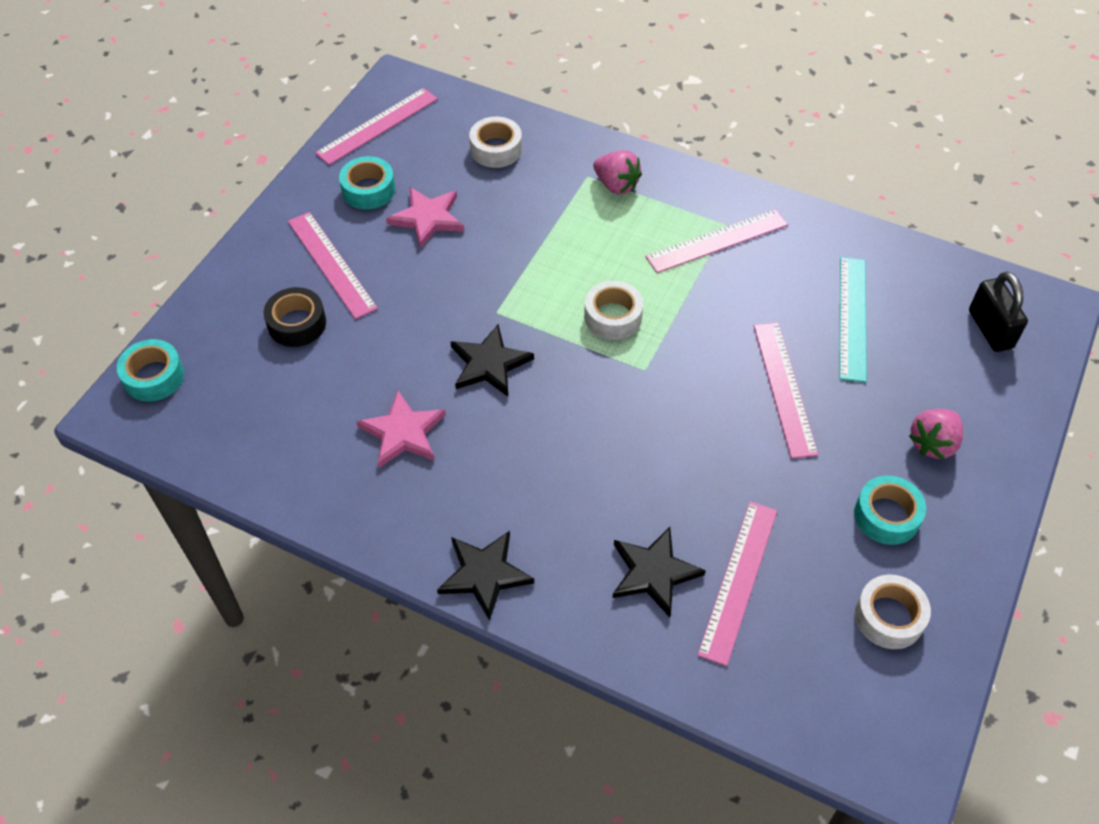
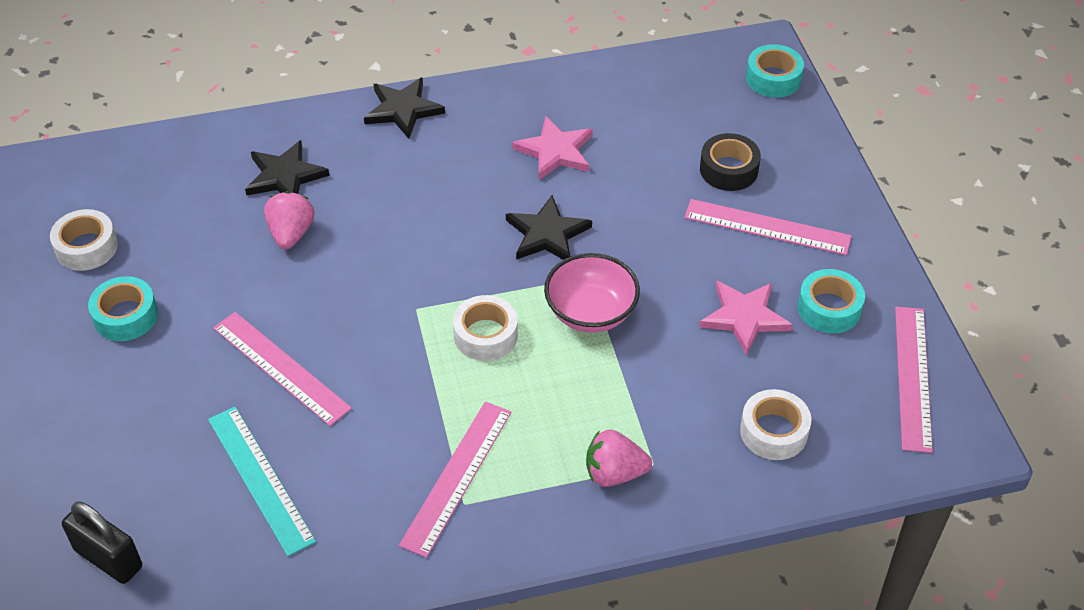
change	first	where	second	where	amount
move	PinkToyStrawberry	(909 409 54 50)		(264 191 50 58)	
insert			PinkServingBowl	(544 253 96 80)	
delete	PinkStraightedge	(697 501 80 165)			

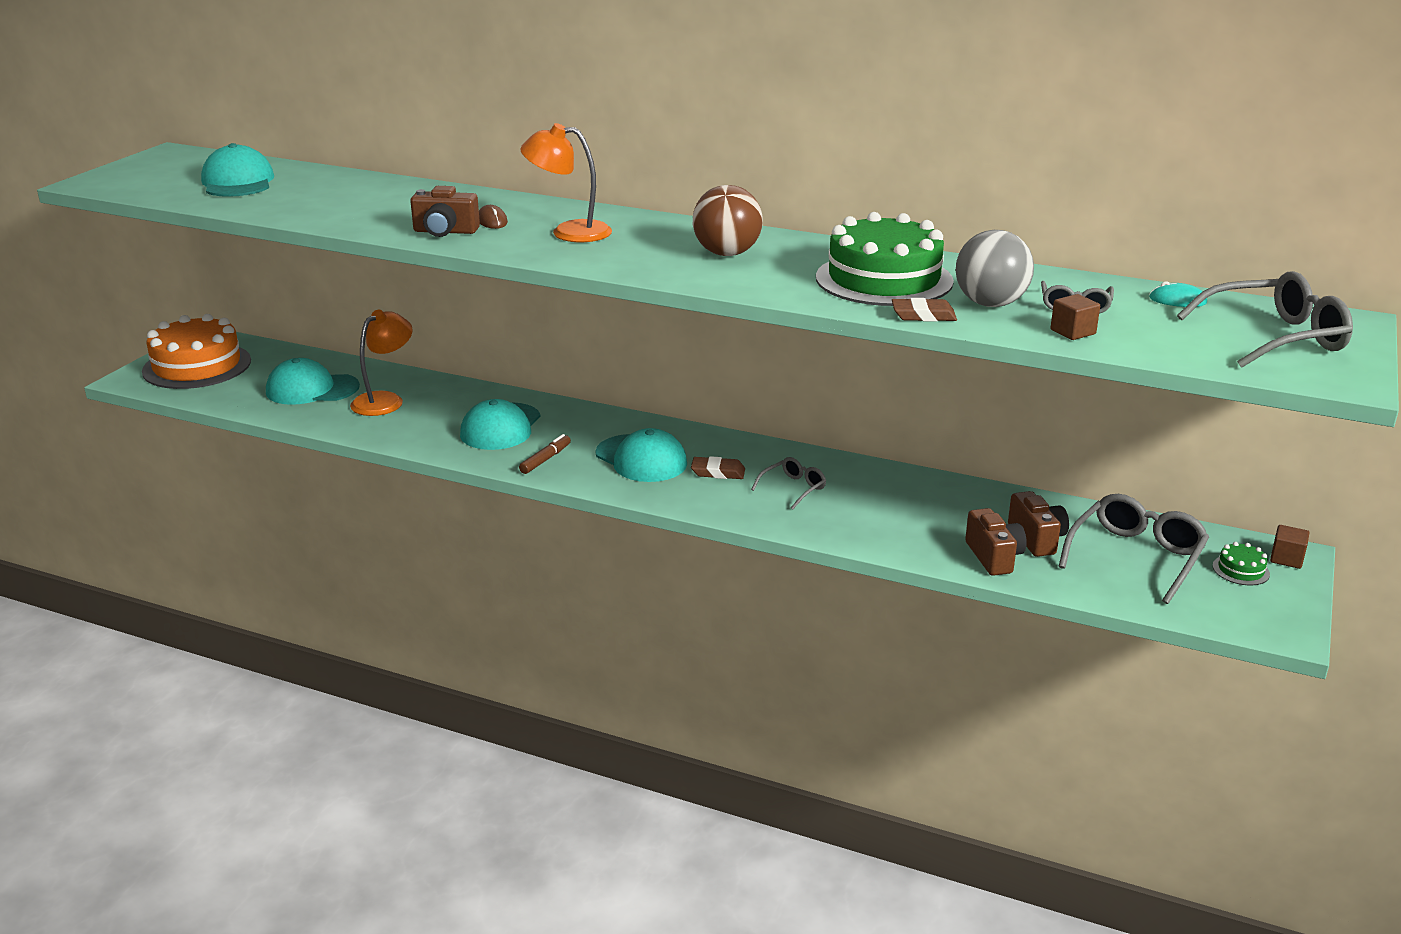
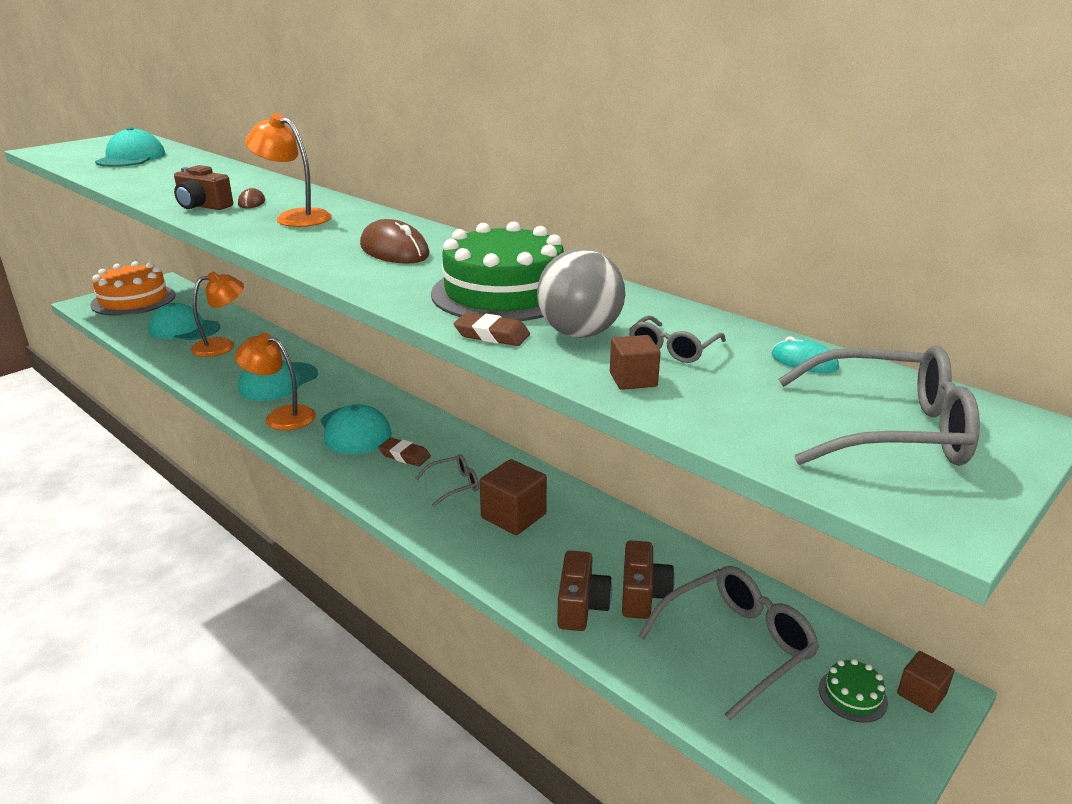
change	first	where	second	where	amount
replace	BrownFeltPen	(519 434 52 40)	OrangeColouredLamp	(235 333 81 97)	
replace	BrownSphere	(693 185 70 71)	BrownPcMouse	(360 219 69 45)	
insert			BrownSolidCube	(479 459 68 76)	

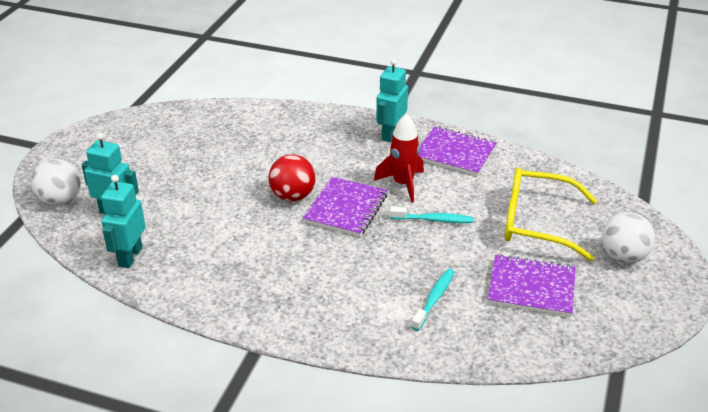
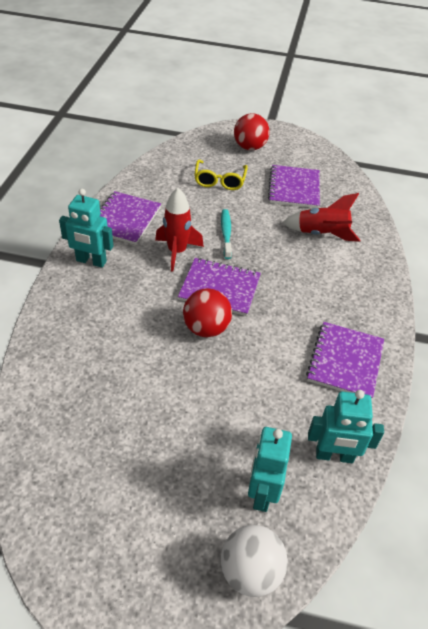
change	first	where	second	where	amount
resize	YellowGlasses	(504 168 93 93)		(194 159 54 31)	x0.63
recolor	WhiteSphere	(602 212 53 51)	RedSphere	(234 113 36 38)	
replace	AquaToothBrush	(411 269 43 62)	RedSpaceship	(282 193 78 49)	
insert			VioletNotepad	(306 322 78 77)	

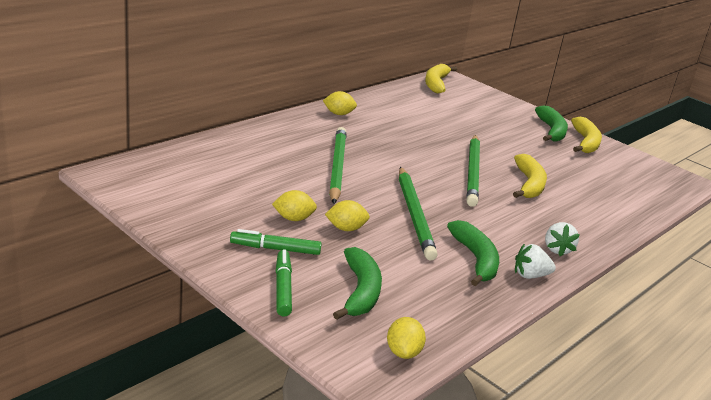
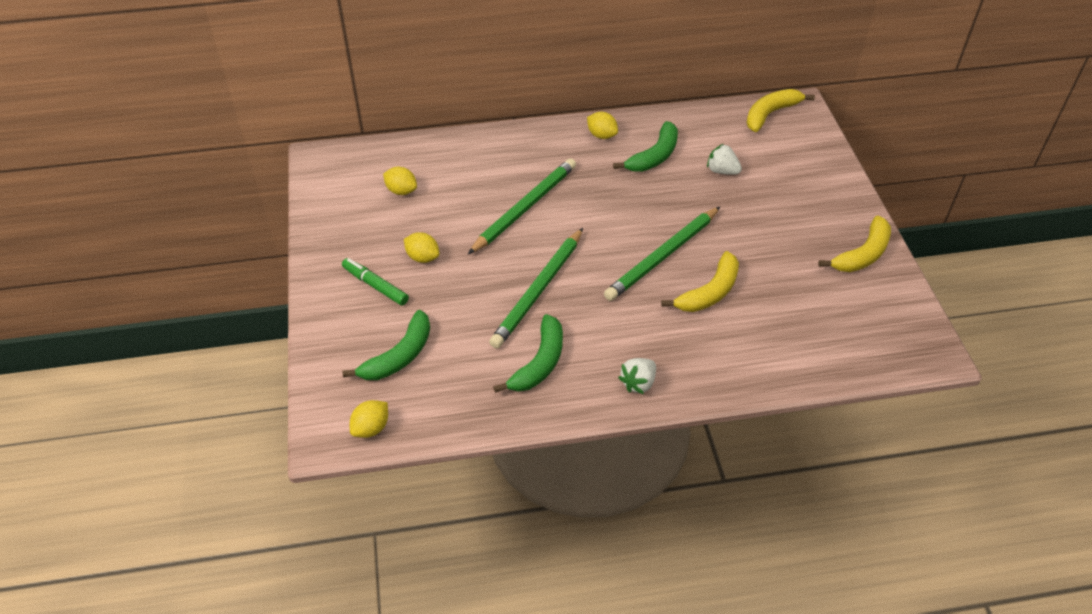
change	first	where	second	where	amount
move	YellowCitrusFruit	(325 200 45 31)		(383 167 34 28)	
move	GreenToyBanana	(535 105 33 37)		(613 121 65 51)	
move	WhiteToyStrawberry	(515 244 41 35)		(707 144 35 31)	
delete	GreenFeltPen	(275 249 17 68)			

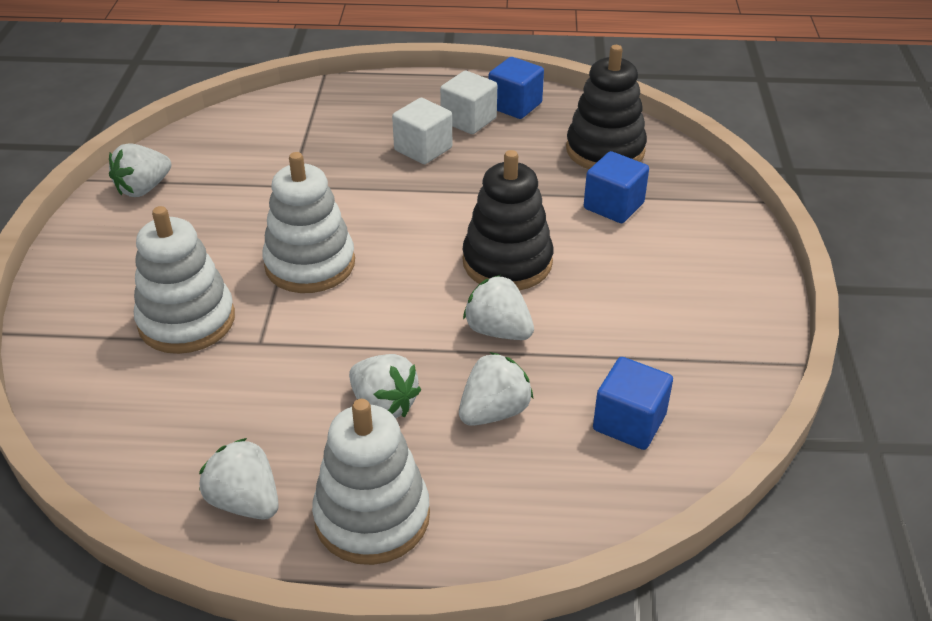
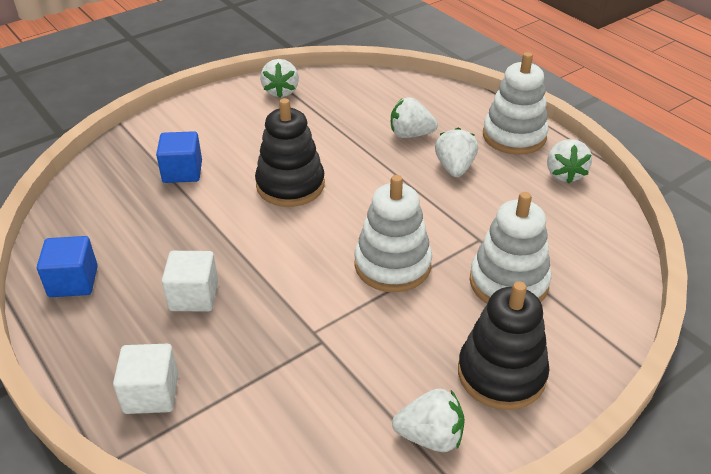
change	first	where	second	where	amount
move	WhiteSolidCube	(440 71 57 63)		(113 344 65 70)	
move	WhiteToyStrawberry	(463 275 71 65)		(260 59 39 39)	
move	EbonyStackingToy	(566 45 81 124)		(458 281 91 129)	
delete	CobaltSolidCube	(593 357 80 93)			

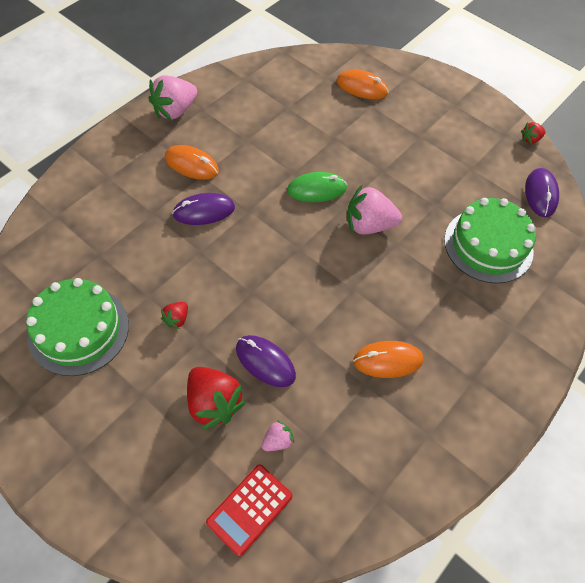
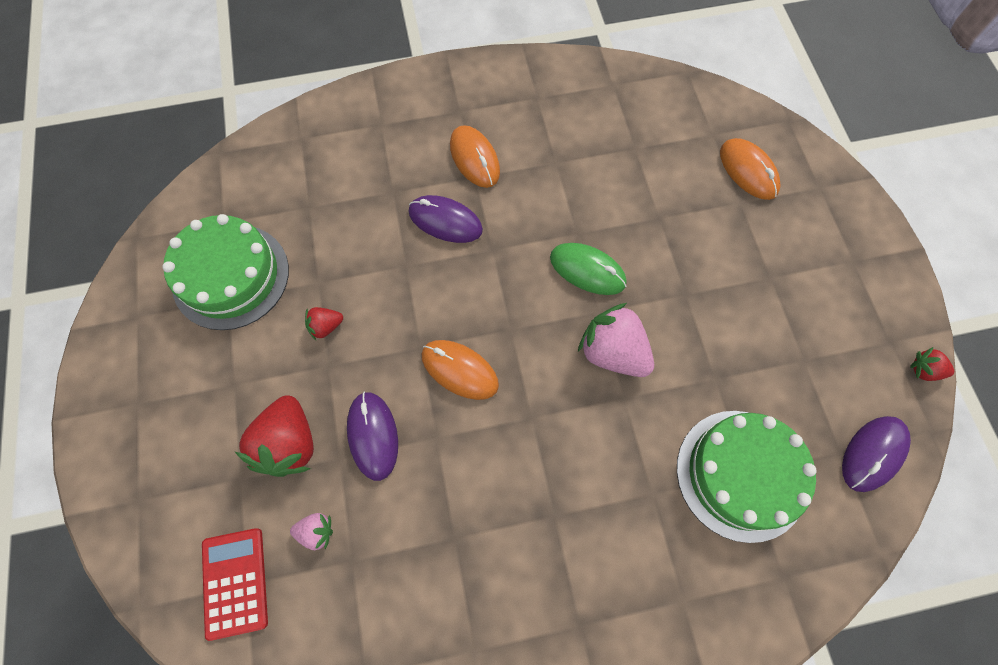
change	first	where	second	where	amount
rotate	RedCalculator	(206 465 87 91)		(202 528 66 113)	90 degrees clockwise
move	OrangeColouredPcMouse	(353 341 70 37)		(422 340 77 60)	
delete	PinkToyStrawberry	(148 75 49 45)			

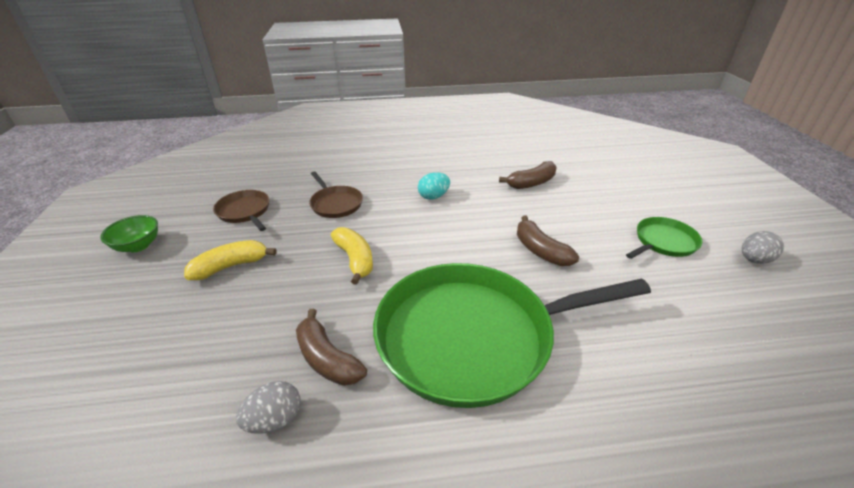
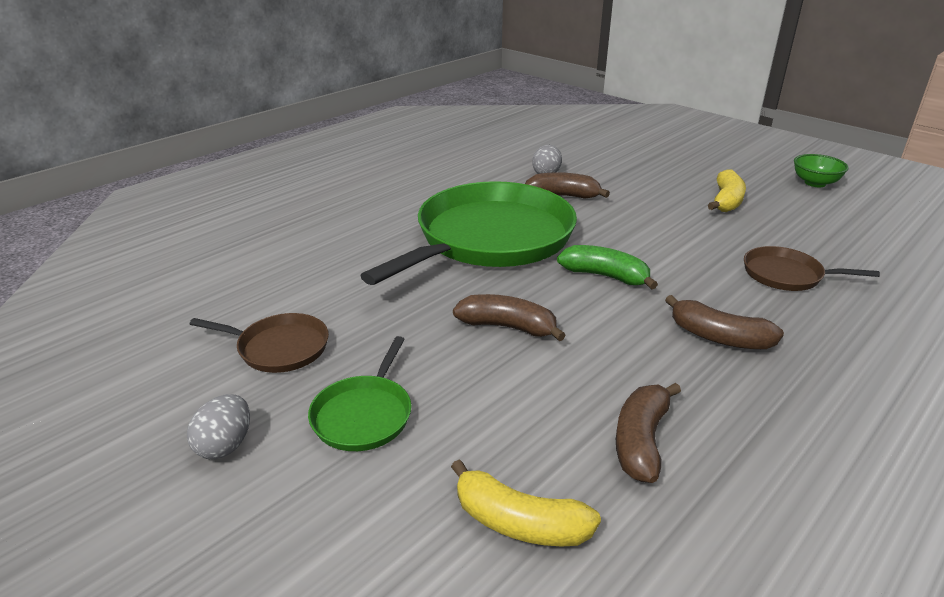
change	first	where	second	where	amount
move	BrownPan	(213 190 56 41)		(190 313 139 60)	
move	YellowToyBanana	(331 227 42 58)		(451 459 150 87)	
insert			GreenToyBanana	(557 245 101 44)	
replace	AquaToyEgg	(418 172 32 28)	BrownToyBanana	(665 295 119 54)	

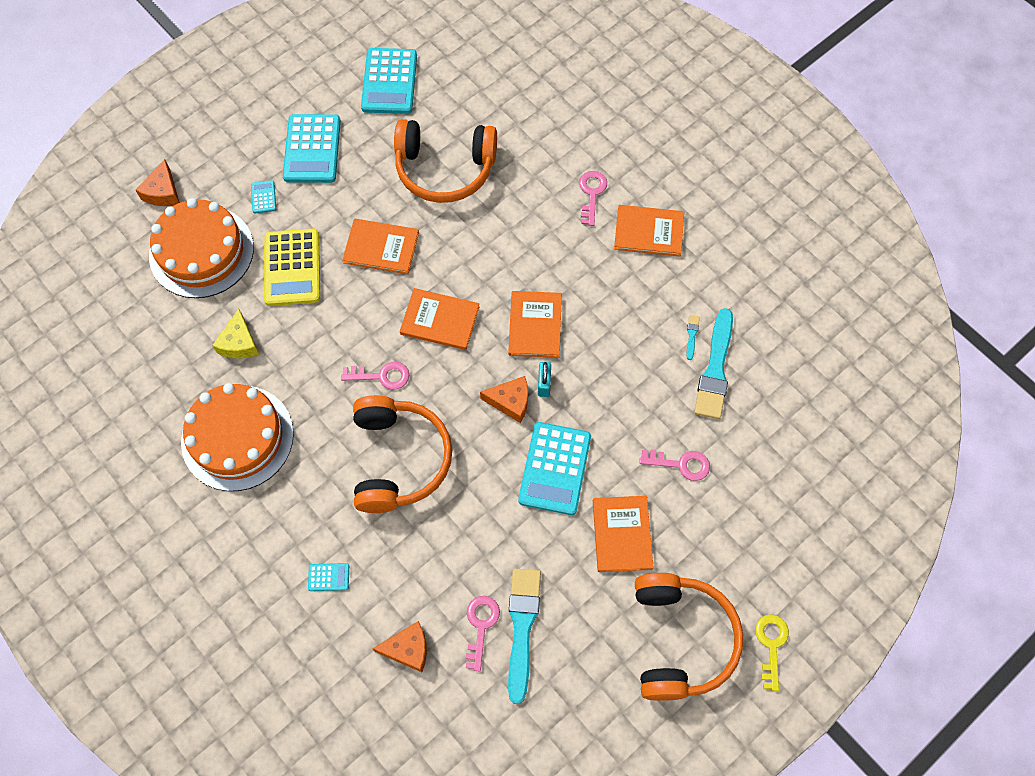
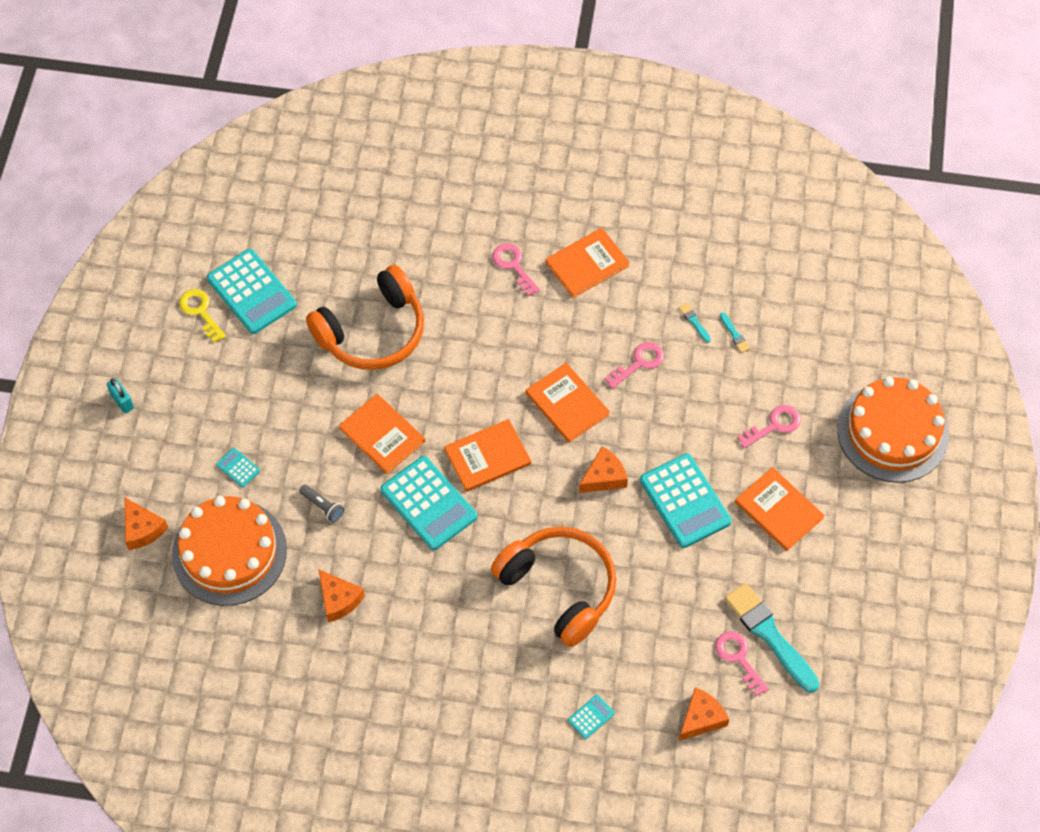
change	first	where	second	where	amount
move	AquaLock	(538 362 13 35)		(107 378 27 35)	
move	YellowKey	(755 614 34 77)		(179 289 47 54)	
replace	YellowCalculator	(264 228 56 78)	GrayFlashlight	(299 485 45 38)	
recolor	YellowCheeseWedge	(212 309 47 49)	OrangeColouredCheeseWedge	(318 569 47 53)	
rotate	OrangeColouredBook	(342 219 77 55)		(339 394 86 80)	75 degrees clockwise
move	AquaCalculator	(283 114 58 69)		(381 456 96 94)	
move	PinkKey	(341 362 68 28)		(605 342 59 47)	
resize	AquaPaintBrush	(694 308 39 111)		(720 312 30 41)	x0.41
move	OrangeColouredCake	(181 383 113 108)		(837 377 112 106)	
delete	OrangeColouredHeadphones	(635 573 108 128)			

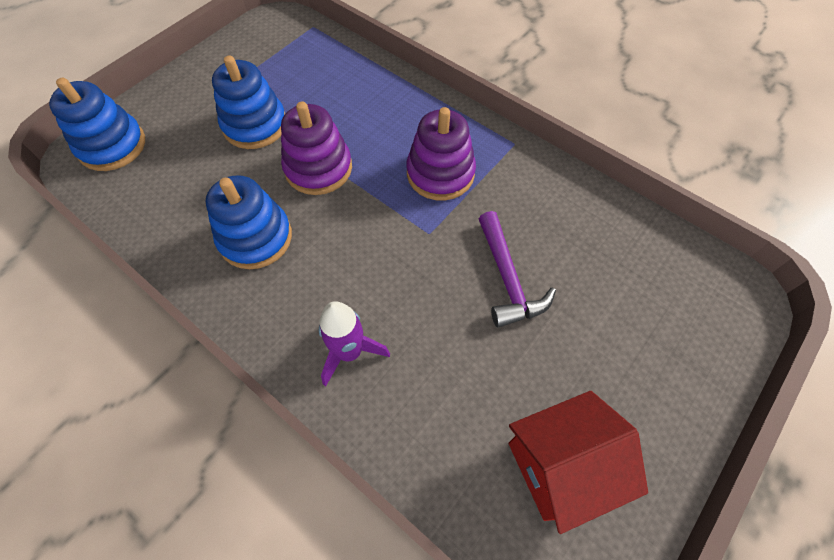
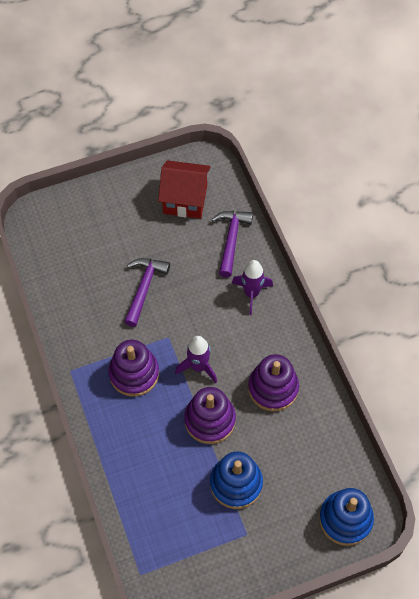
change	first	where	second	where	amount
insert			VioletSpaceship	(175 336 42 47)	
insert			VioletHammer	(211 211 42 66)	
recolor	CobaltStackingToy	(206 175 86 94)	VioletStackingToy	(248 354 51 58)	

